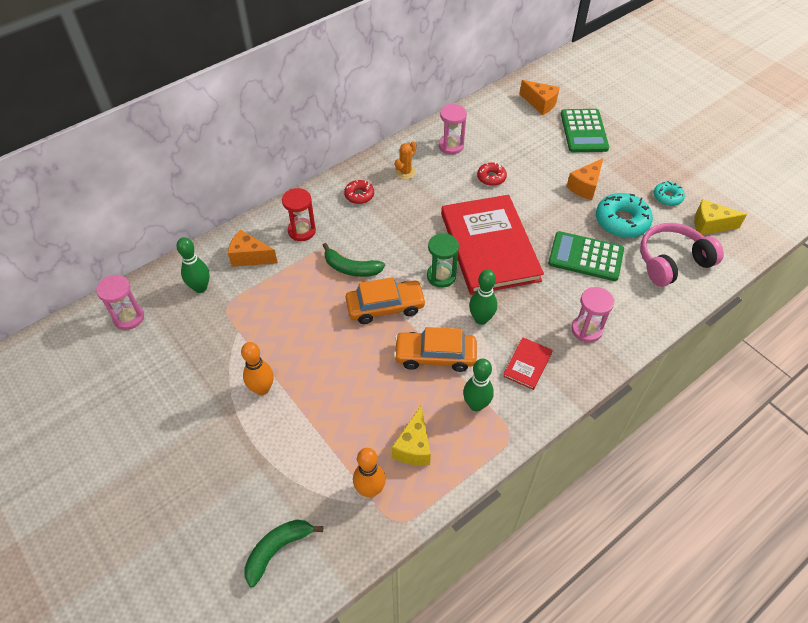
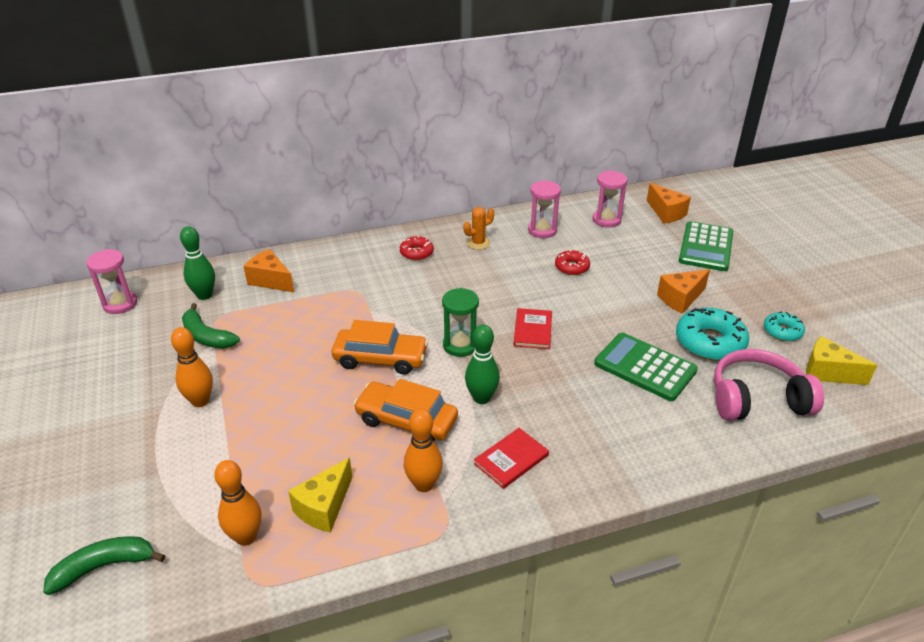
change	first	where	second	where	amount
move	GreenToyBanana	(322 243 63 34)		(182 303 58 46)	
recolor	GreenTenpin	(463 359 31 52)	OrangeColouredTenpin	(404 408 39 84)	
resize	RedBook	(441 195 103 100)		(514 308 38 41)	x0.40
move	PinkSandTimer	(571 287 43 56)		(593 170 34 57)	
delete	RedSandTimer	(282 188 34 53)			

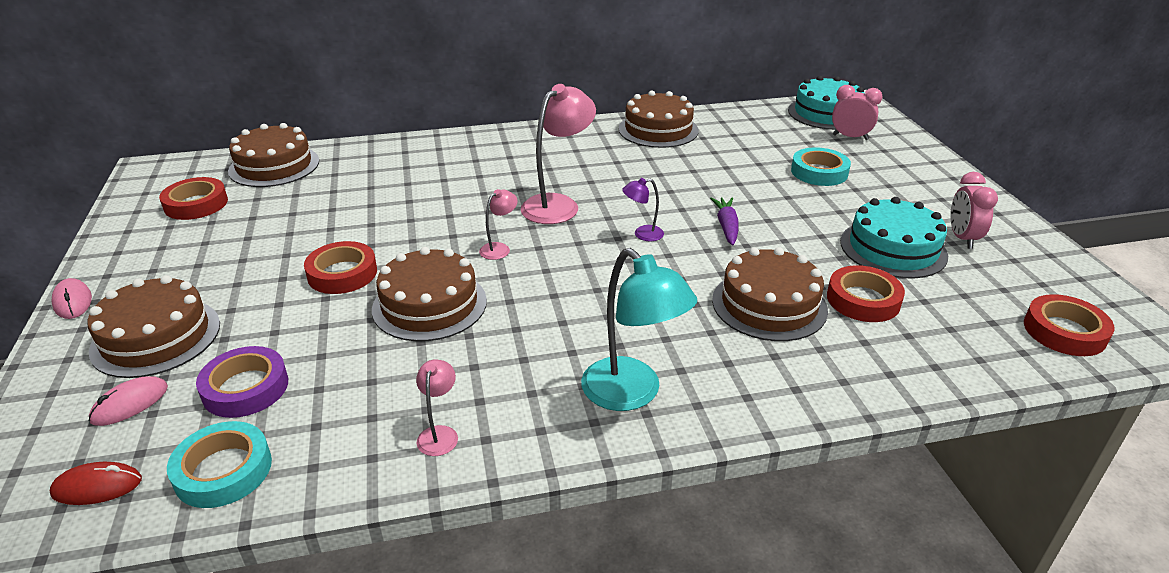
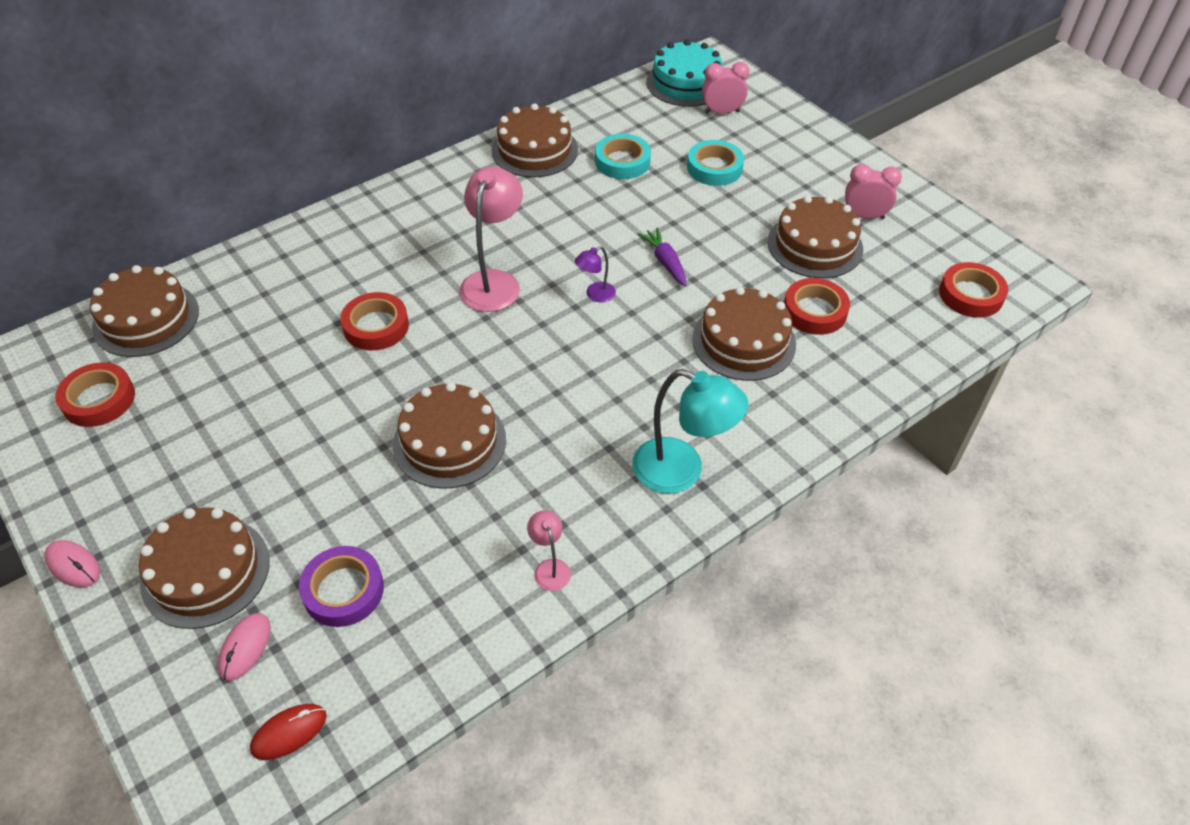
change	first	where	second	where	amount
move	RedStickyTape	(304 241 73 53)		(340 292 69 58)	
move	AquaStickyTape	(167 421 105 87)		(595 134 56 45)	
recolor	AquaCake	(840 197 108 81)	BrownCake	(768 195 95 83)	
rotate	PinkClock	(950 172 48 77)		(845 164 57 55)	120 degrees clockwise
delete	PinkLamp	(479 189 39 71)			

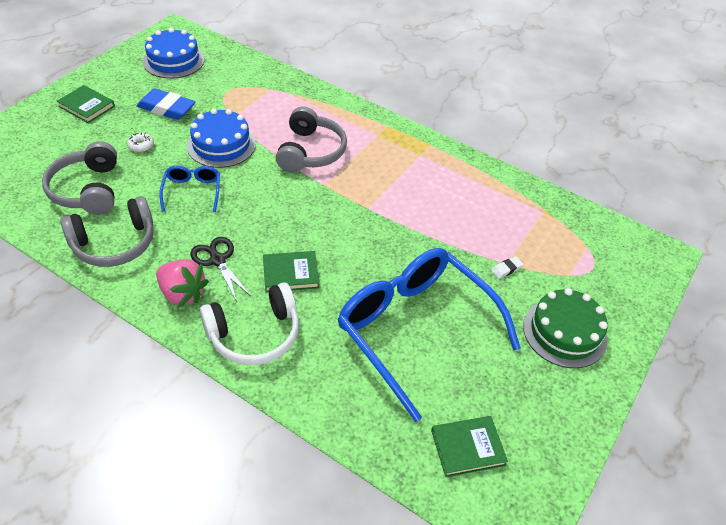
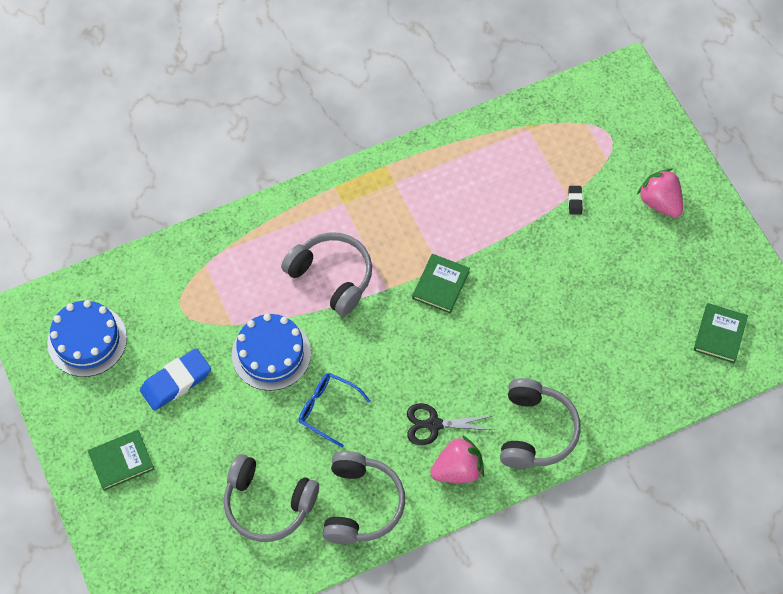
change	first	where	second	where	amount
move	GreenBook	(263 251 56 41)		(412 254 58 59)	
recolor	WhiteHeadphones	(200 283 99 82)	GrayHeadphones	(500 378 81 91)	
recolor	WhitePencilEraser	(491 256 32 23)	EbonyPencilEraser	(568 186 15 29)	
replace	GreenCake	(523 288 85 80)	PinkToyStrawberry	(637 169 46 49)	
delete	WhiteDoughnut	(127 133 27 19)			
delete	CobaltGlasses	(338 248 183 174)			

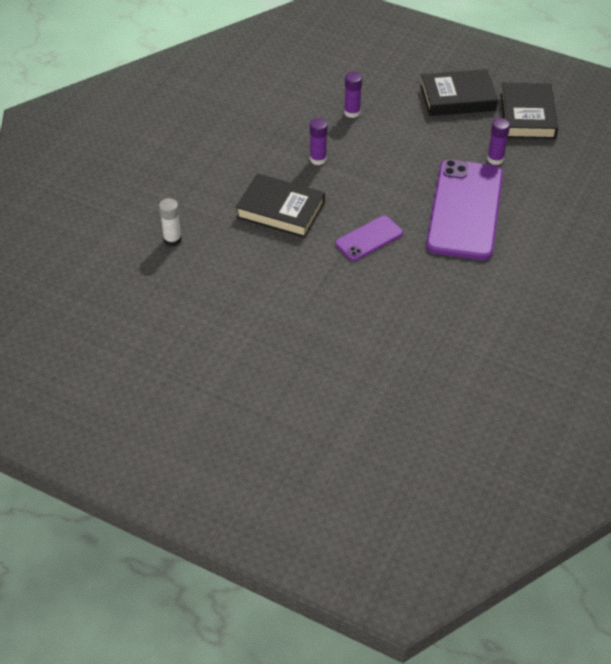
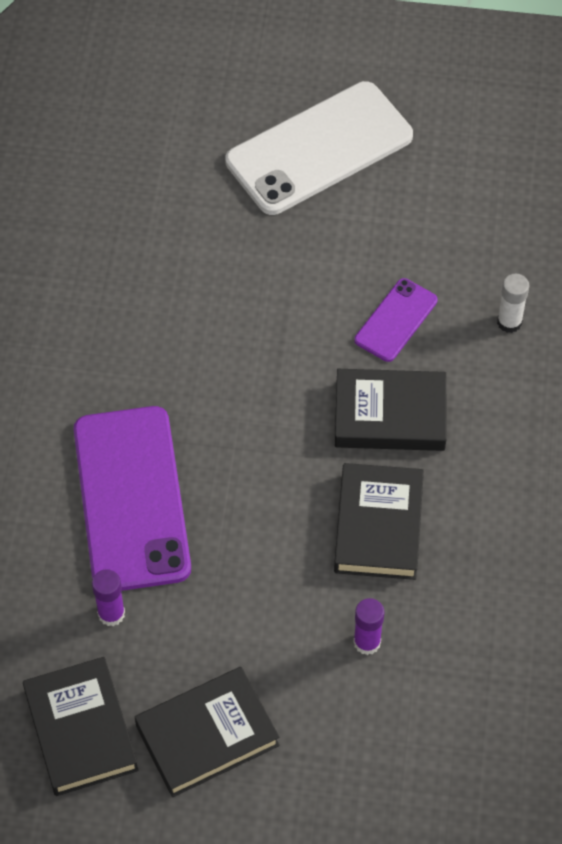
change	first	where	second	where	amount
insert			WhiteMobilePhone	(225 81 188 134)	
replace	VioletStickOfGlue	(310 118 17 47)	EbonyBook	(334 463 90 117)	
move	VioletMobilePhone	(335 215 68 46)		(354 278 84 84)	

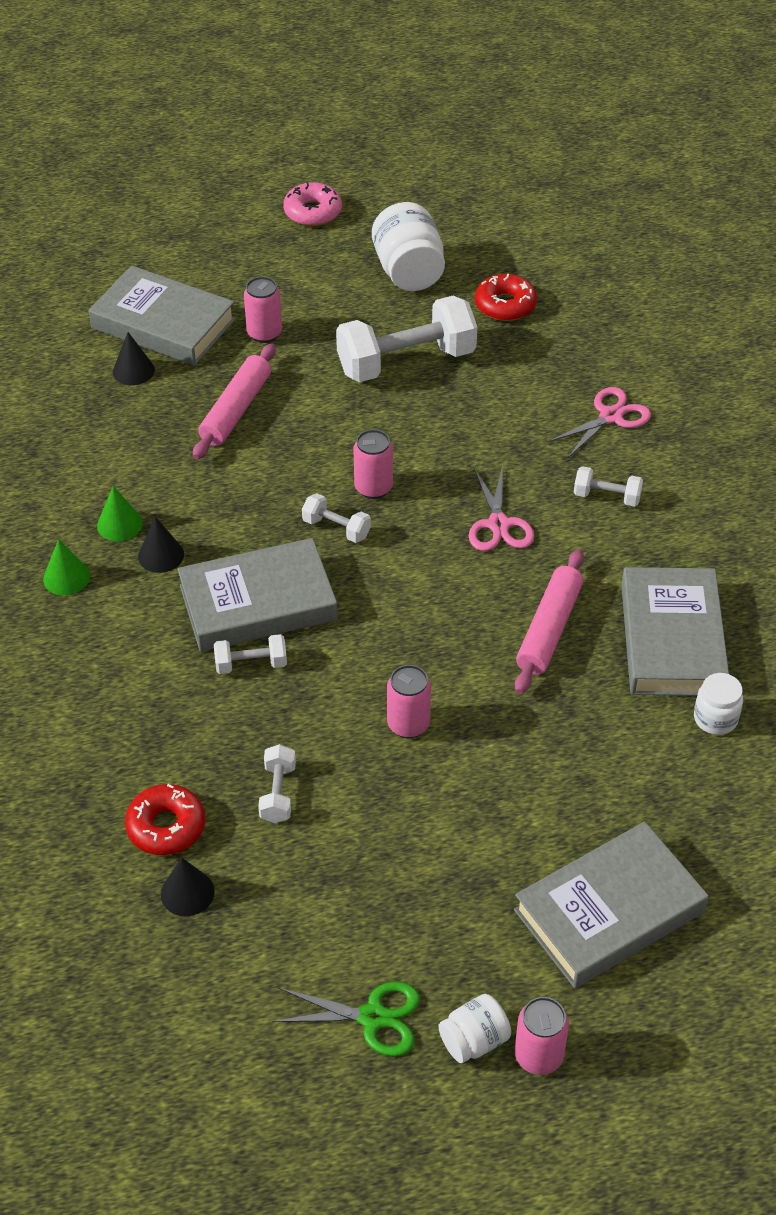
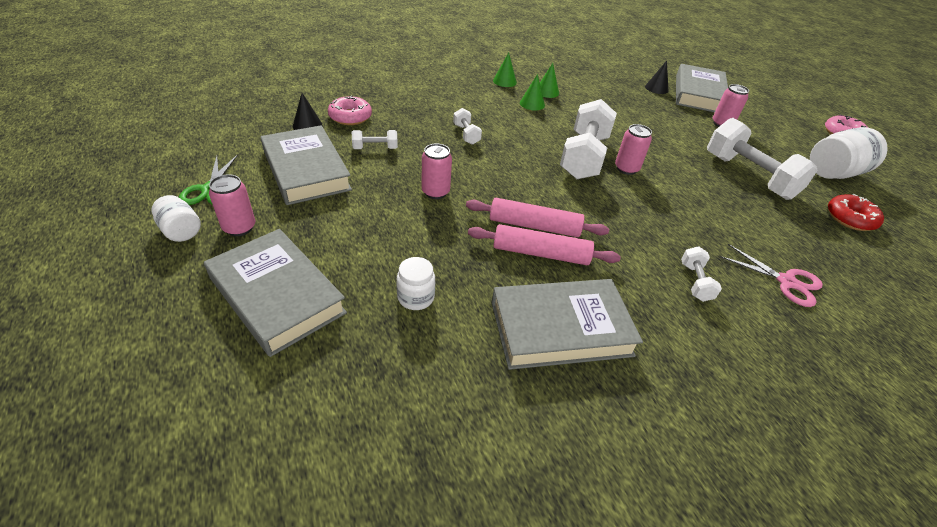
change	first	where	second	where	amount
move	PinkTin	(515 997 54 78)		(209 174 46 62)	
move	GrayBook	(178 538 160 114)		(261 125 91 80)	
recolor	RedDoughnut	(125 784 80 71)	PinkDoughnut	(328 96 44 29)	
move	WhiteJamJar	(694 673 49 62)		(396 257 39 53)	
move	PinkRollingPin	(193 343 83 117)		(466 198 143 39)	
recolor	EbonySolidCone	(138 517 46 56)	GreenSolidCone	(520 74 25 36)	
resize	WhiteHandWeight	(302 493 69 50)		(560 99 57 80)	x2.17
delete	PinkShears	(468 465 66 86)			

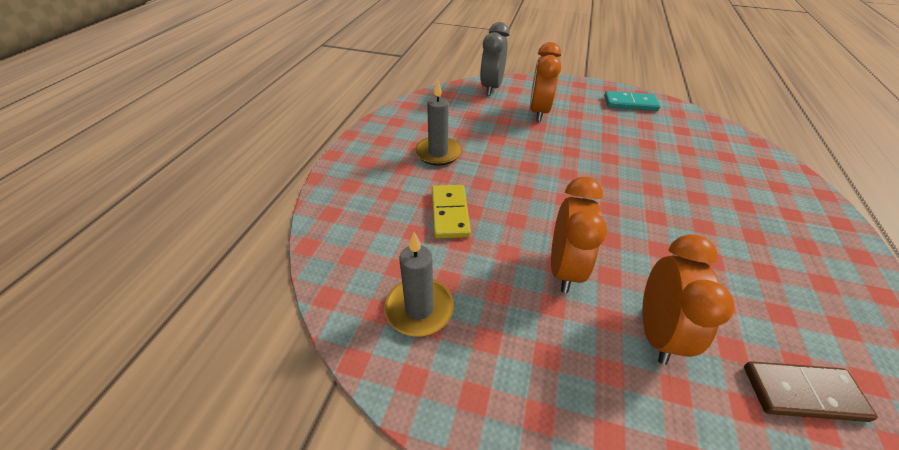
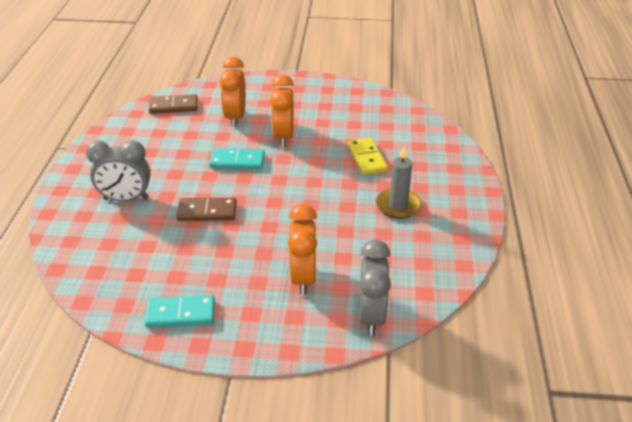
change	first	where	second	where	amount
insert			GrayClock	(86 140 65 61)	
insert			BrownDomino	(176 198 61 23)	
insert			AquaDomino	(209 148 56 21)	
delete	GrayCandle	(384 232 70 105)			

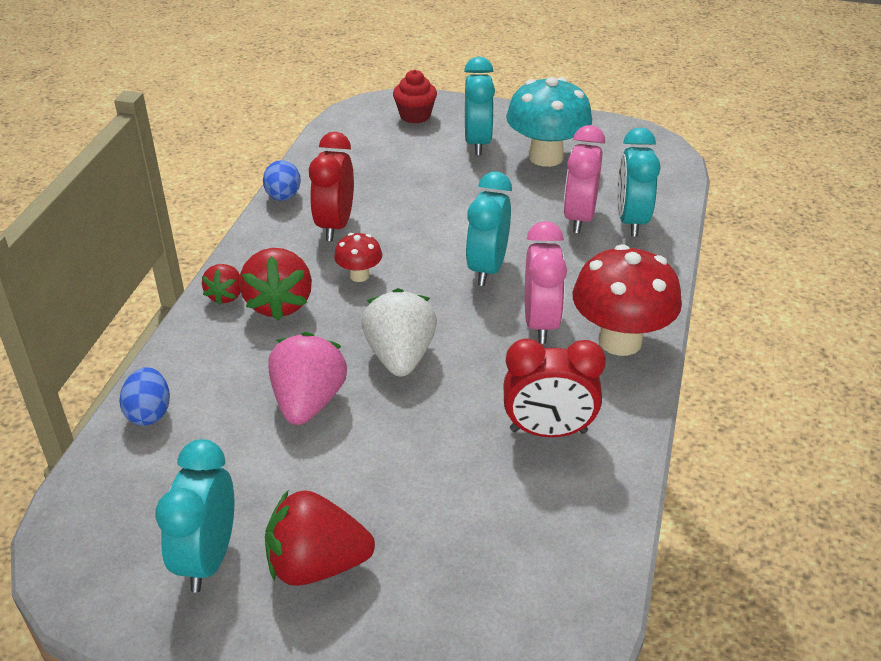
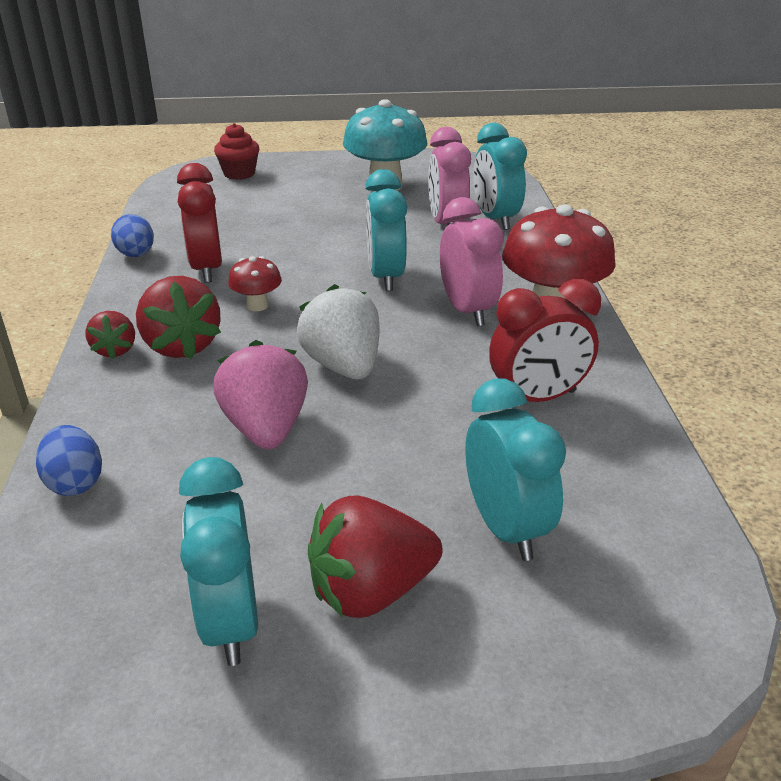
change	first	where	second	where	amount
move	AquaClock	(464 57 31 99)		(465 379 101 182)	

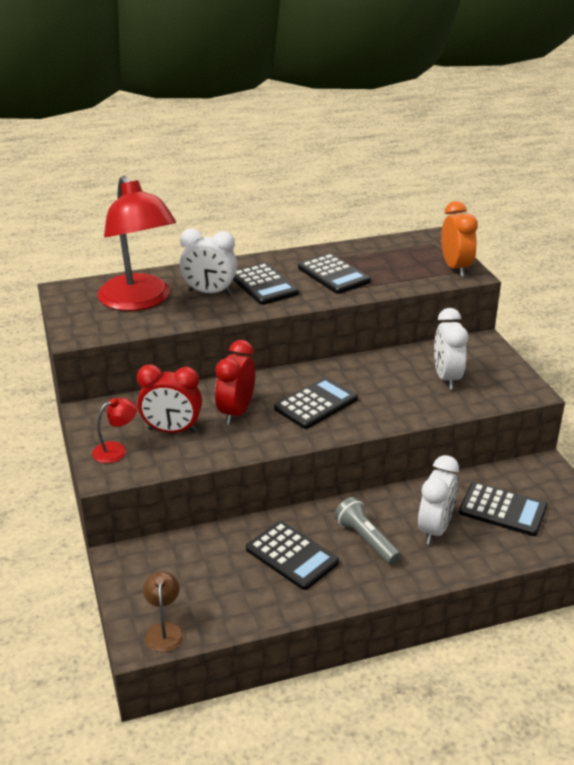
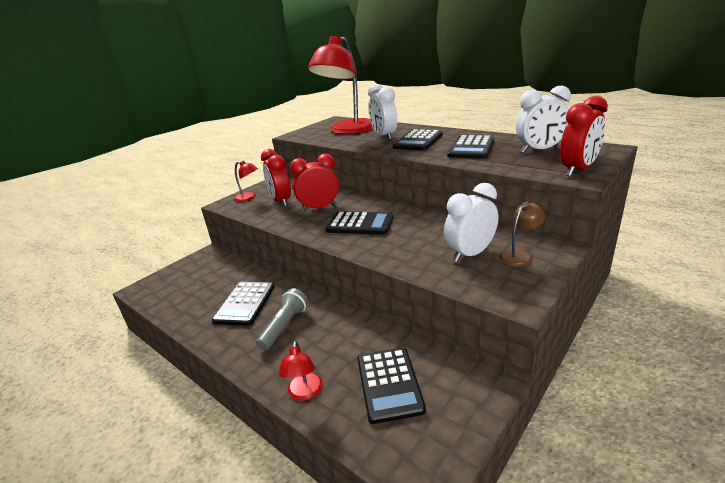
change	first	where	second	where	amount
insert			RedLamp	(278 341 45 60)	
move	BrownLamp	(143 571 41 81)		(499 202 47 65)	
move	WhiteClock	(418 455 41 90)		(516 85 55 68)	
recolor	OrangeColouredClock	(441 201 37 76)	RedClock	(560 96 48 81)	

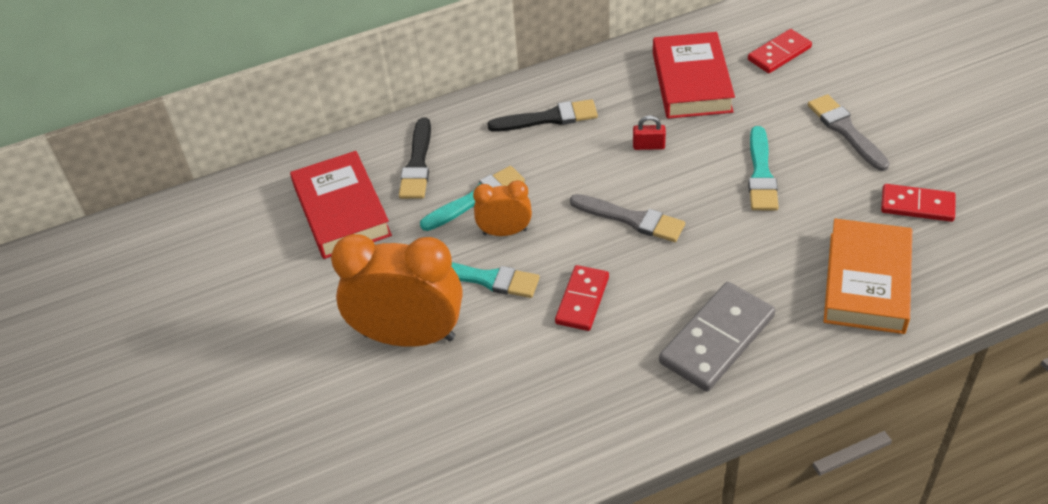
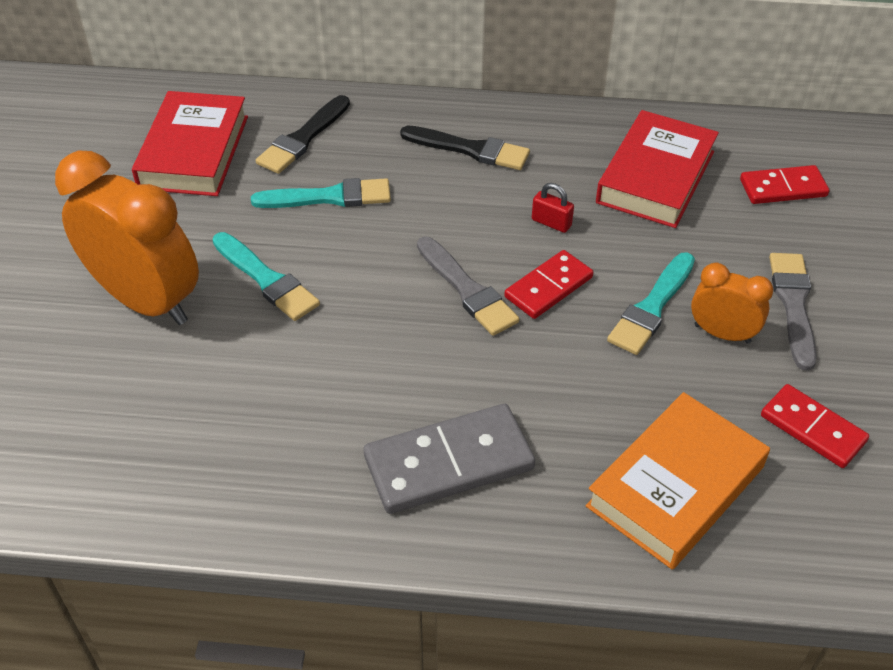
change	first	where	second	where	amount
move	RedDomino	(555 265 54 66)		(505 250 88 69)	
move	OrangeColouredClock	(473 180 59 56)		(691 263 82 81)	

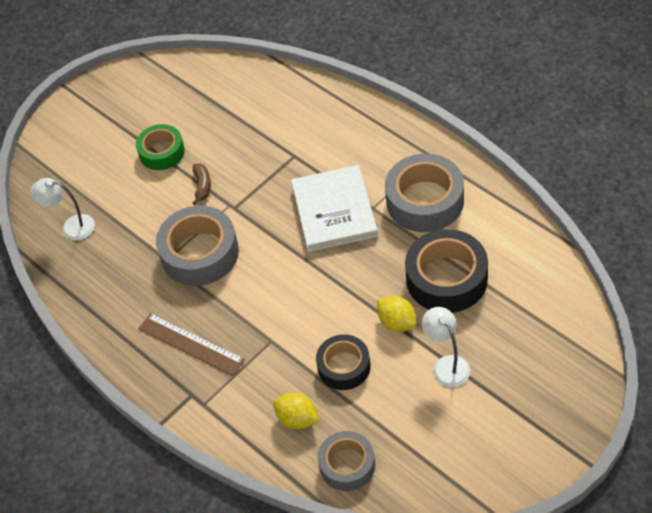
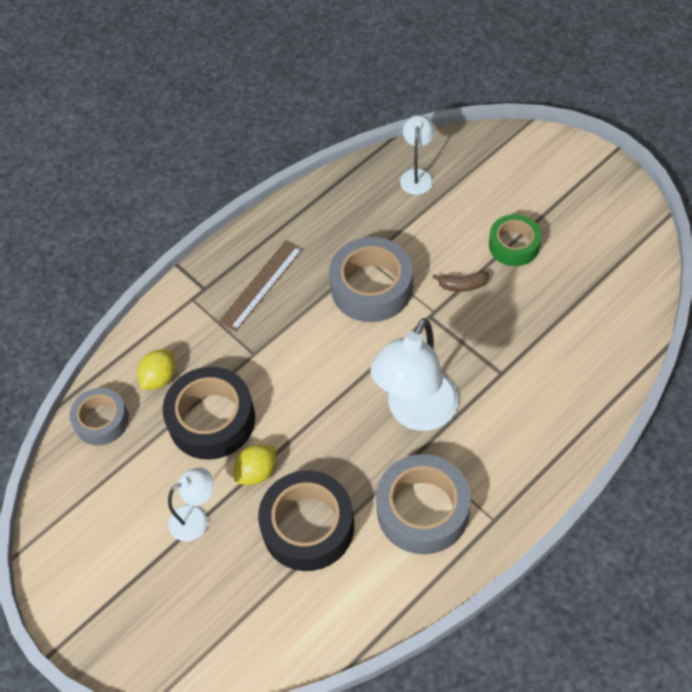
change	first	where	second	where	amount
resize	EbonyStickyTape	(316 334 55 56)		(163 367 92 93)	x1.59
replace	WhiteBook	(291 165 87 87)	WhiteLamp	(370 318 88 113)	

